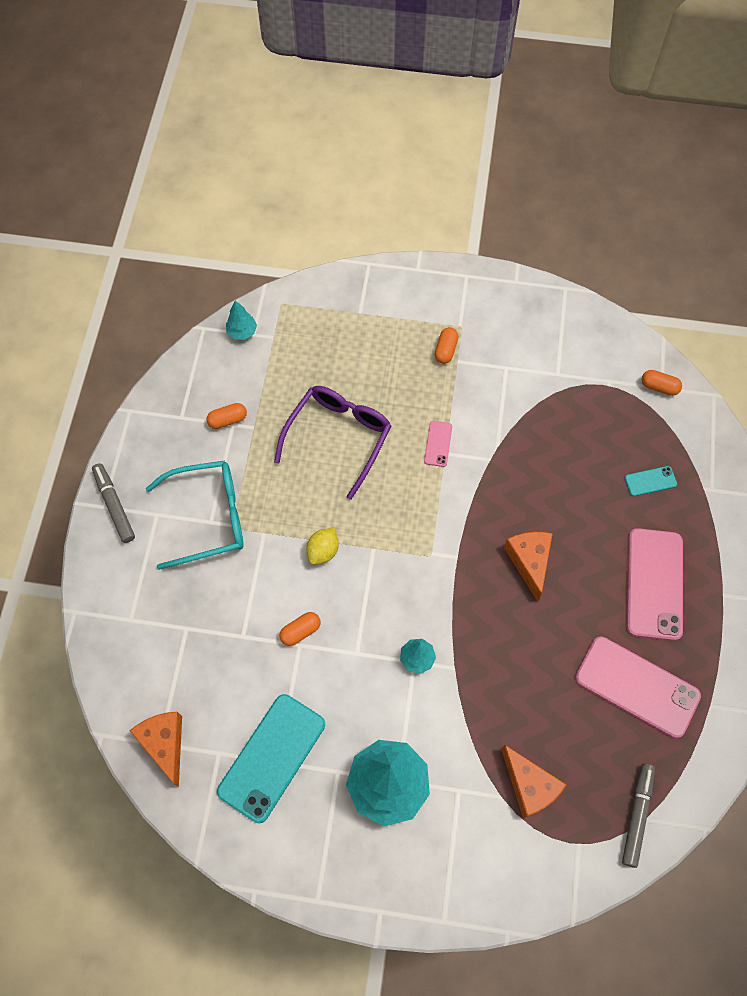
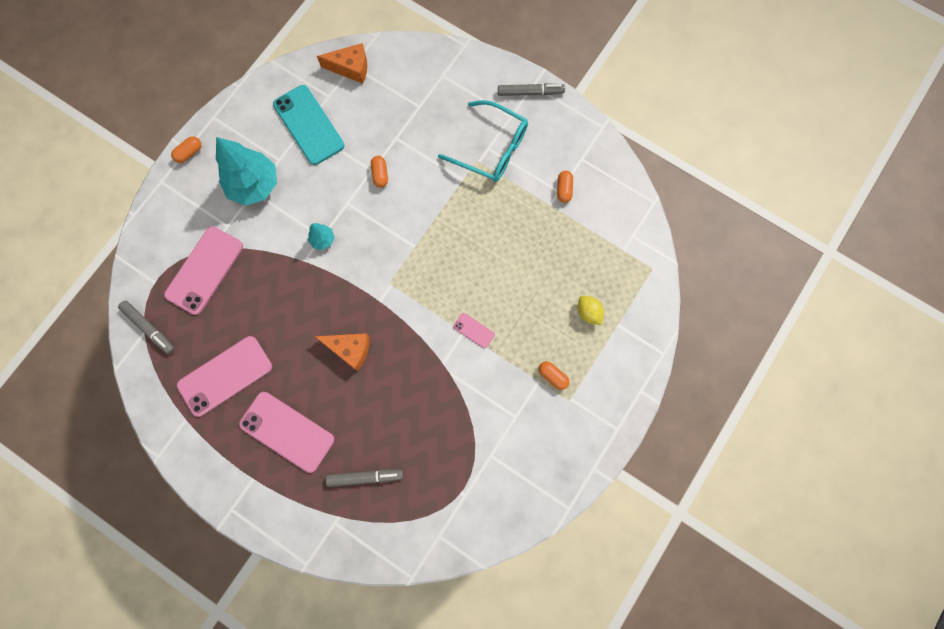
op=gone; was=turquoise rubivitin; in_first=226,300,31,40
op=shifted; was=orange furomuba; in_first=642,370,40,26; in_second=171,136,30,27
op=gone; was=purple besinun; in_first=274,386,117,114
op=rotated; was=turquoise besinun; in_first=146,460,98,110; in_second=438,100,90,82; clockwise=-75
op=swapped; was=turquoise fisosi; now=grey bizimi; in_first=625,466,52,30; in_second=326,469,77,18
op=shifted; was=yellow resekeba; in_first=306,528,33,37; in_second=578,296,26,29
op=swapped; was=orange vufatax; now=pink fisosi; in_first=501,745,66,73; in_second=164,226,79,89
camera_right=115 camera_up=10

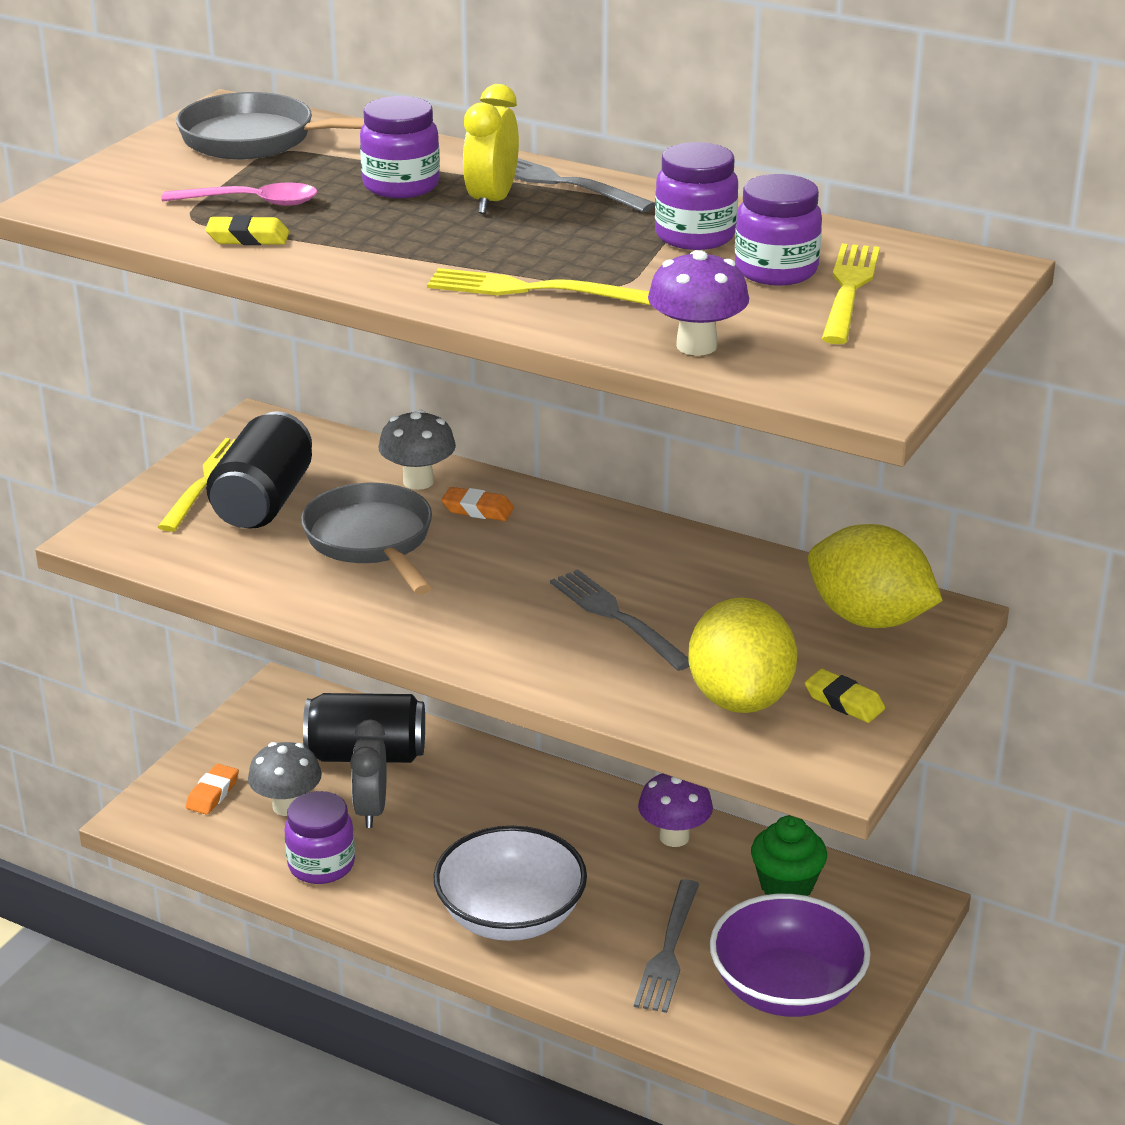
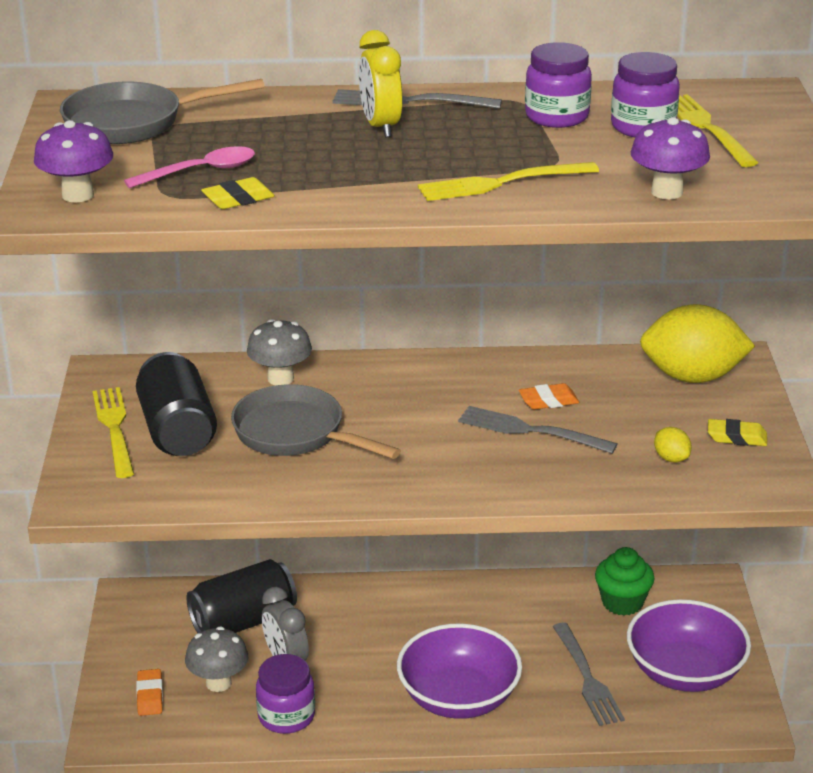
op=gone; was=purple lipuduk; in_first=360,96,80,102
op=shifted; was=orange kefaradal; in_first=442,487,72,34; in_second=519,383,60,26
op=scaled; was=yellow resekeba; in_first=688,597,109,116; in_second=654,427,38,36; ratio=0.41
op=shifted; was=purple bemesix; in_first=638,773,75,74; in_second=34,120,79,82
op=repainted; was=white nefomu; now=purple nefomu; in_first=433,826,154,115; in_second=397,623,125,96
camera_right=-30 camera_up=0

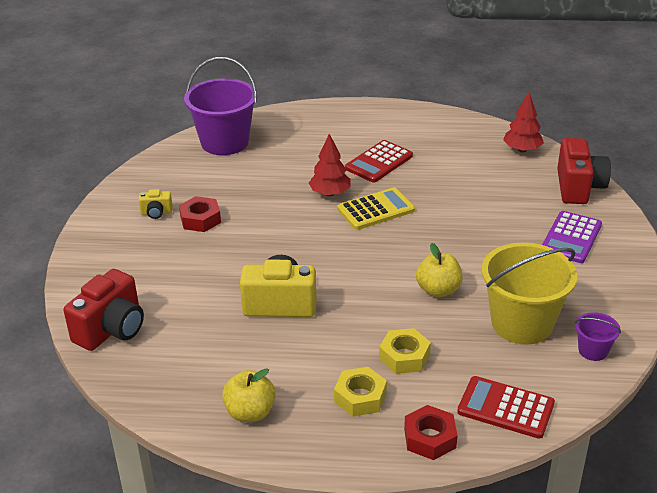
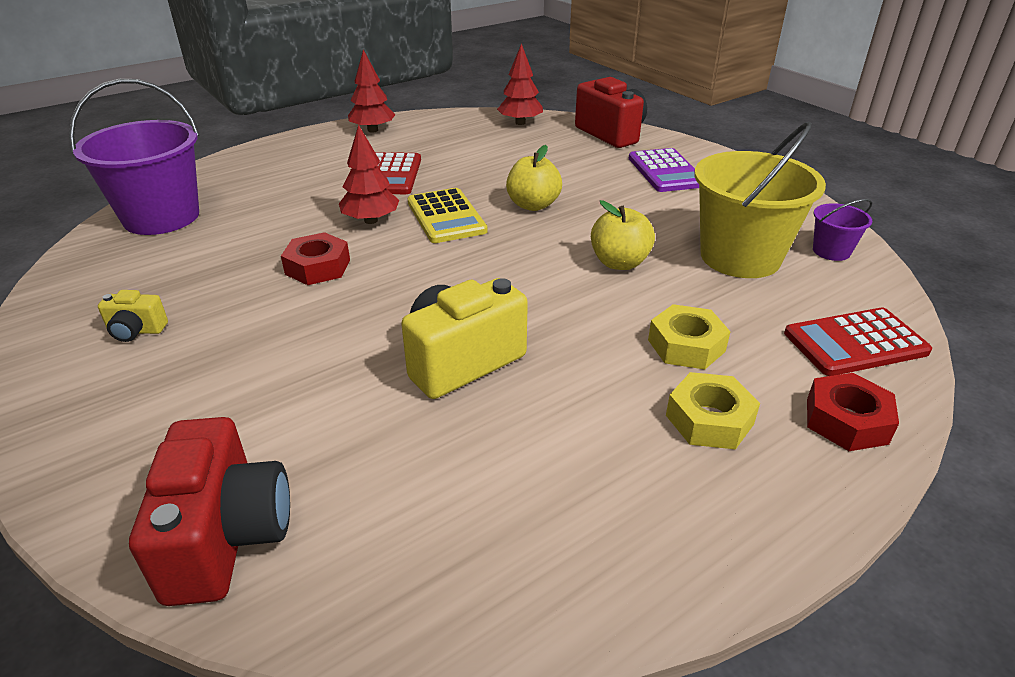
op=rotated; was=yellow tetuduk; in_first=337,187,78,43; in_second=408,188,80,55; clockwise=135
op=rotated; was=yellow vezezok; in_first=139,189,34,30; in_second=98,290,70,52; clockwise=45
op=shifted; was=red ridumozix; in_first=179,196,42,36; in_second=281,232,69,53
op=shifted; was=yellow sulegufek; in_first=222,368,54,54; in_second=506,145,56,66
op=new; now=red rubivitin; in_second=348,50,47,82
camera_right=-40 camera_up=0

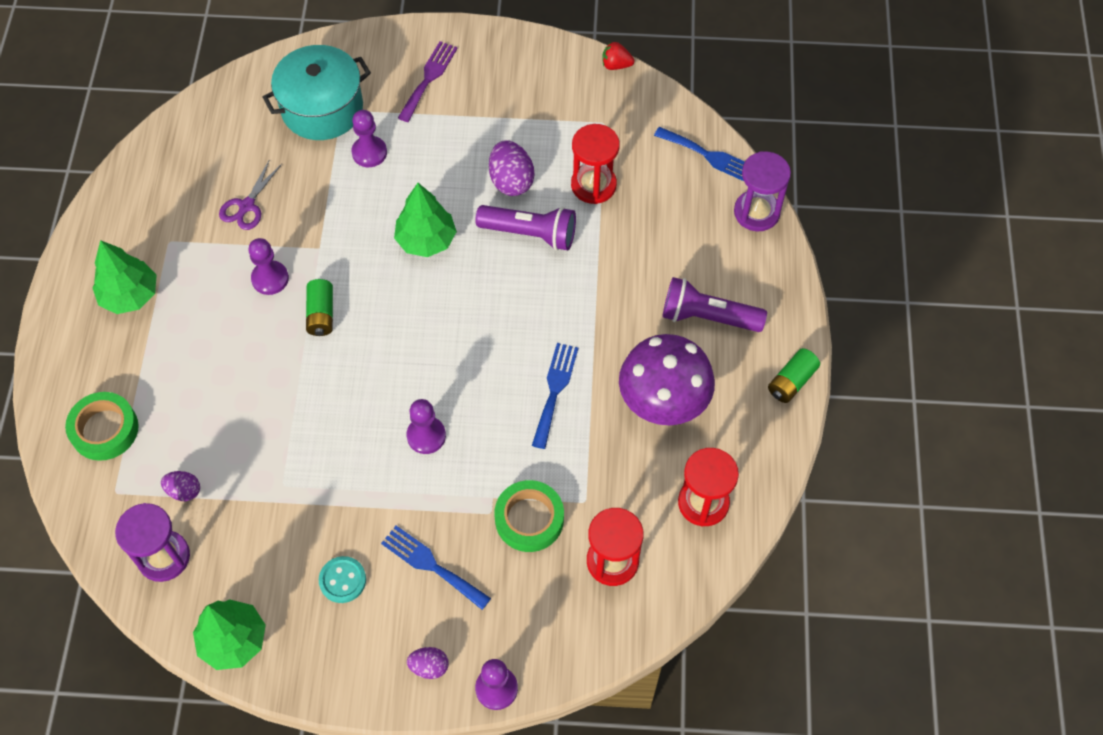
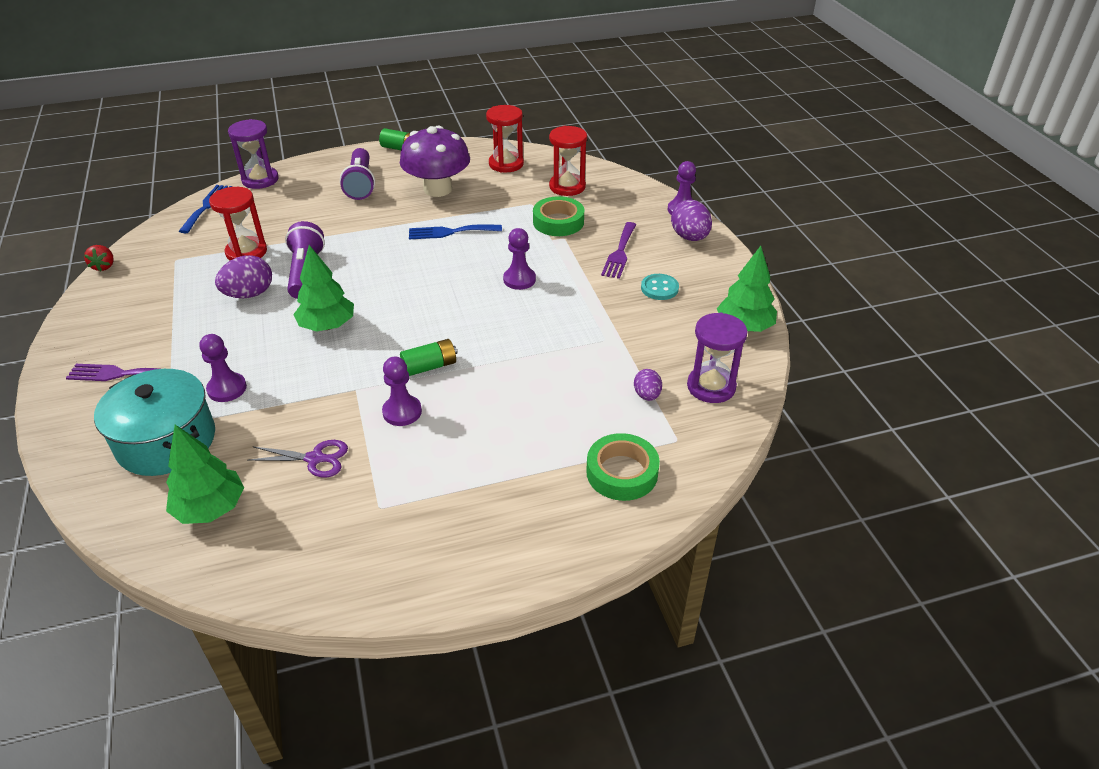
op=shifted; was=green rubivitin; in_first=93,240,64,74; in_second=166,425,78,99
op=repainted; was=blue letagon; now=purple letagon; in_first=381,526,110,84; in_second=601,222,35,57
op=scaled; was=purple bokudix; in_first=407,647,42,32; in_second=671,200,41,41; ratio=1.68
camera_right=-110 camera_up=-20

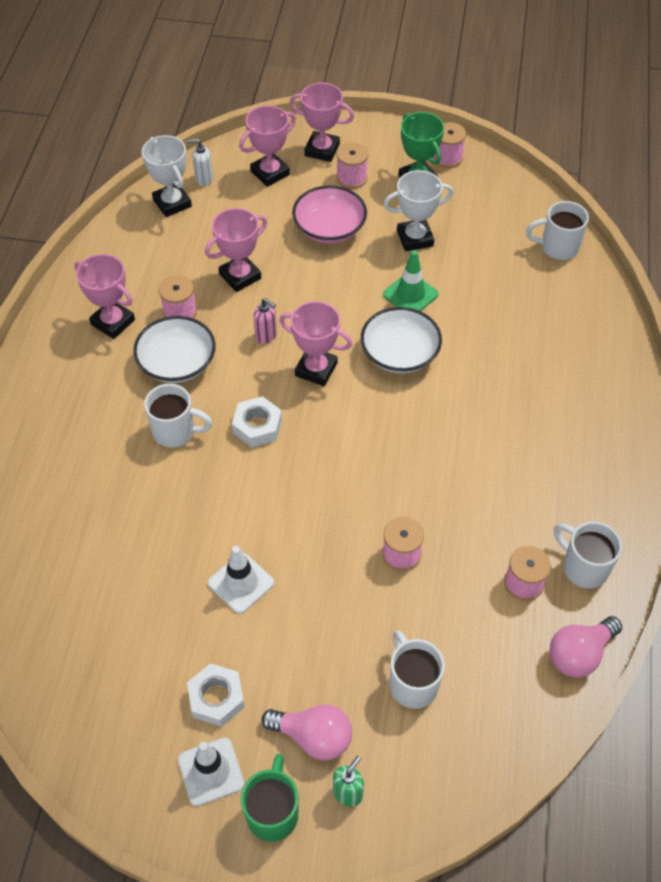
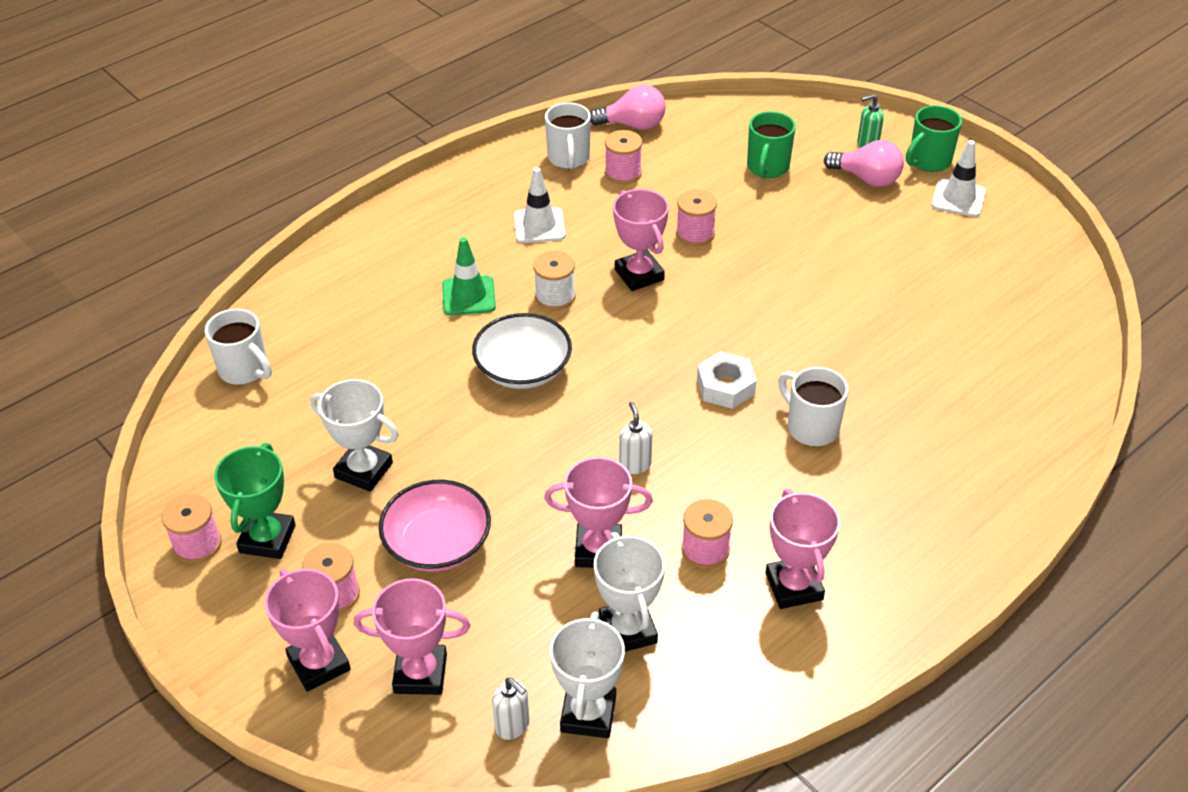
op=shifted; was=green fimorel; in_first=383,250,55,61; in_second=442,237,54,78
op=repainted; was=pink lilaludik; now=white lilaludik; in_first=254,298,23,46; in_second=619,402,33,72
op=shifted; was=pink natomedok; in_first=279,301,73,85; in_second=613,189,56,102
op=gone; was=white nefomu; in_first=133,316,83,67
op=shifted; was=white fimorel; in_first=208,546,66,68; in_second=514,167,51,76
op=repainted; was=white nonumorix; now=green nonumorix; in_first=390,630,55,79; in_second=747,111,49,67
op=gone; was=white ridumozix; in_first=187,663,58,64
op=rotated; was=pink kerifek; in_first=262,704,90,56; in_second=824,140,80,47; clockwise=150
op=new; now=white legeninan; in_second=533,251,42,59
op=new; now=white natomedok; in_second=594,532,71,120
camera_right=-140 camera_up=-10

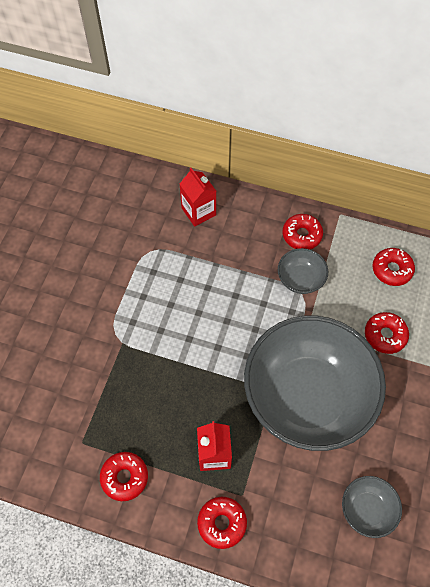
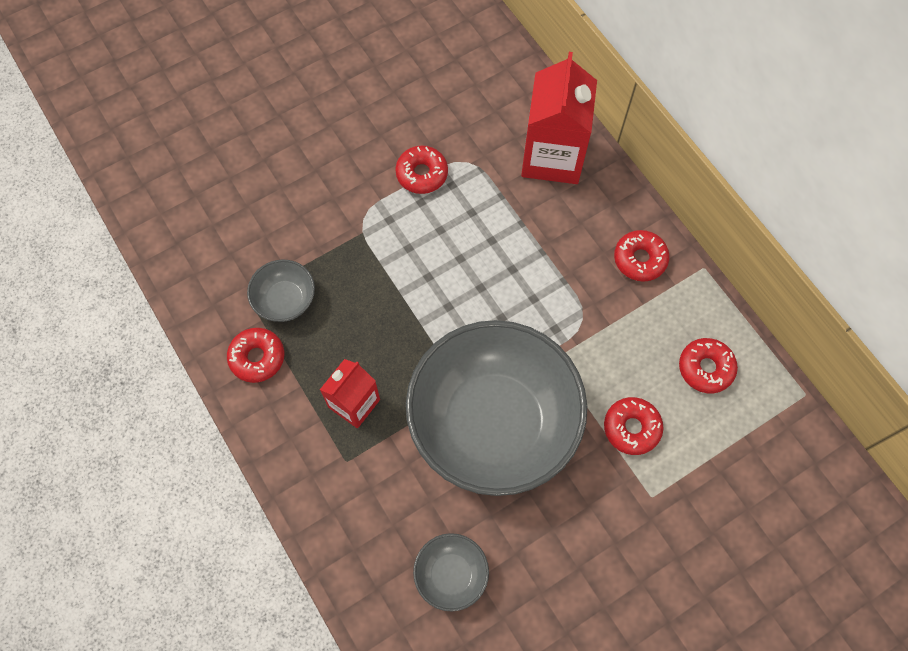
op=scaled; was=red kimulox; in_first=180,168,36,58; in_second=521,52,76,132; ratio=1.68
op=shifted; was=grey nefomu; in_first=278,248,50,46; in_second=247,260,68,62
op=shifted; was=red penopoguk; in_first=197,497,50,52; in_second=395,145,53,49
camera_right=40 camera_up=5

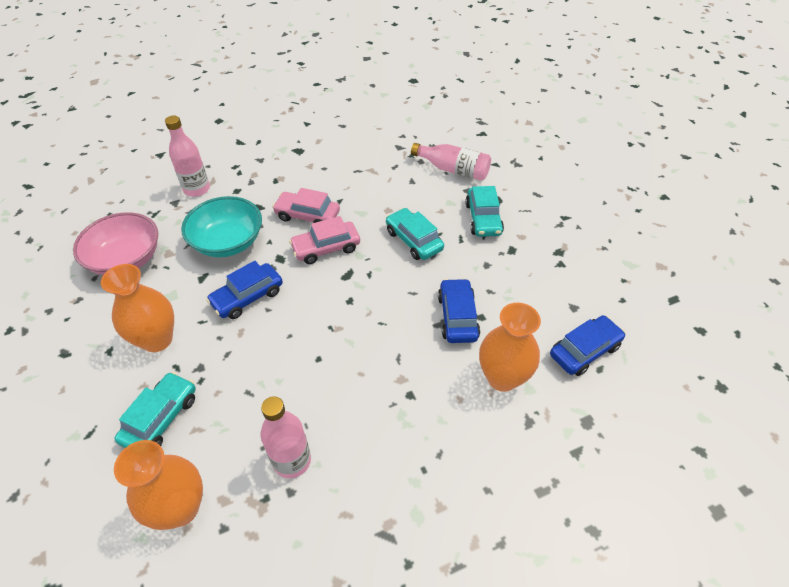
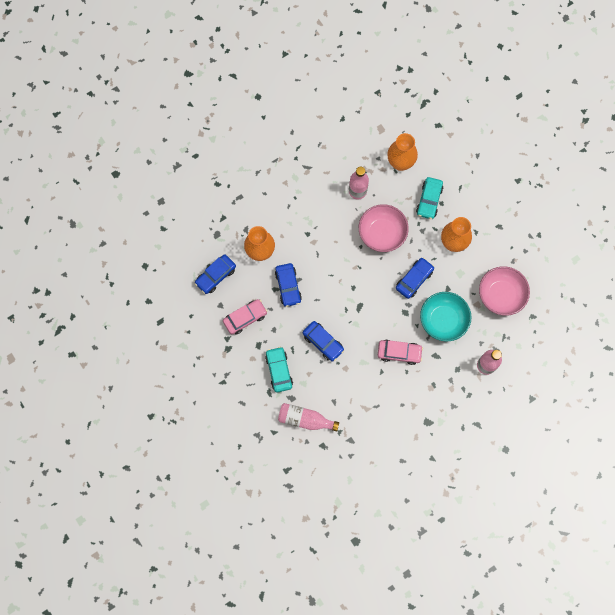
op=repainted; was=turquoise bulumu; now=blue bulumu; in_first=386,208,58,52; in_second=303,321,41,40
op=shifted; was=pink bulumu; in_first=289,216,71,48; in_second=223,299,44,36
op=new; now=pink nefomu; in_second=359,204,50,48
camera_right=170 camera_up=25

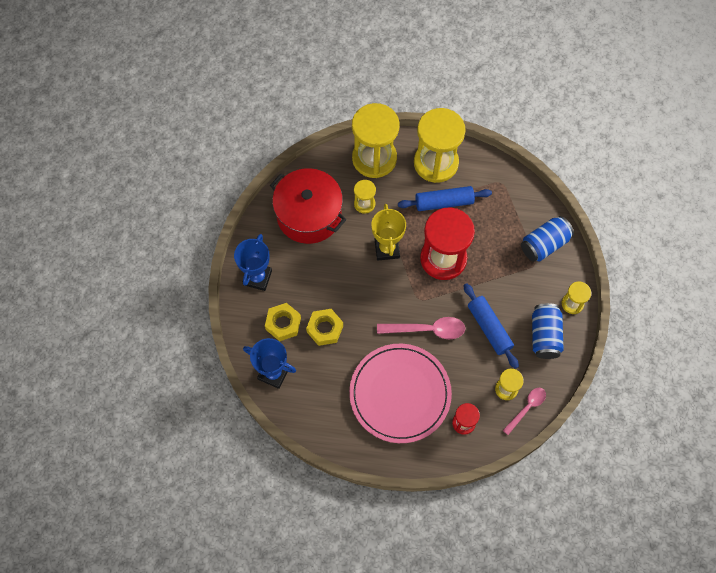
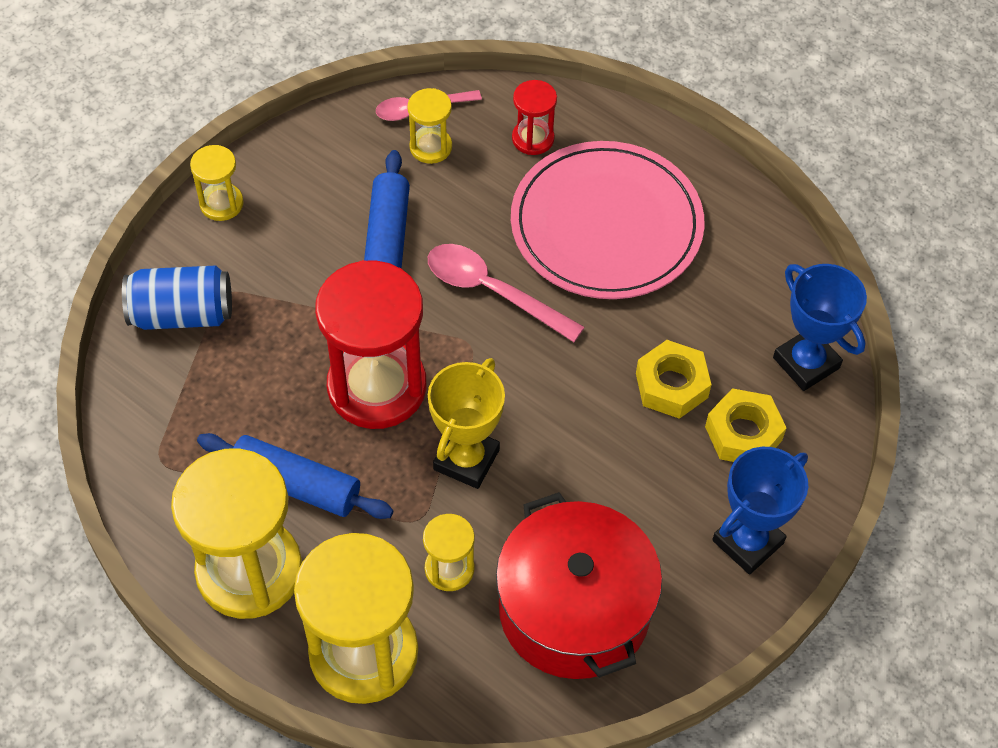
op=gone; was=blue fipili; in_first=532,303,32,56
camera_right=-150 camera_up=-10

